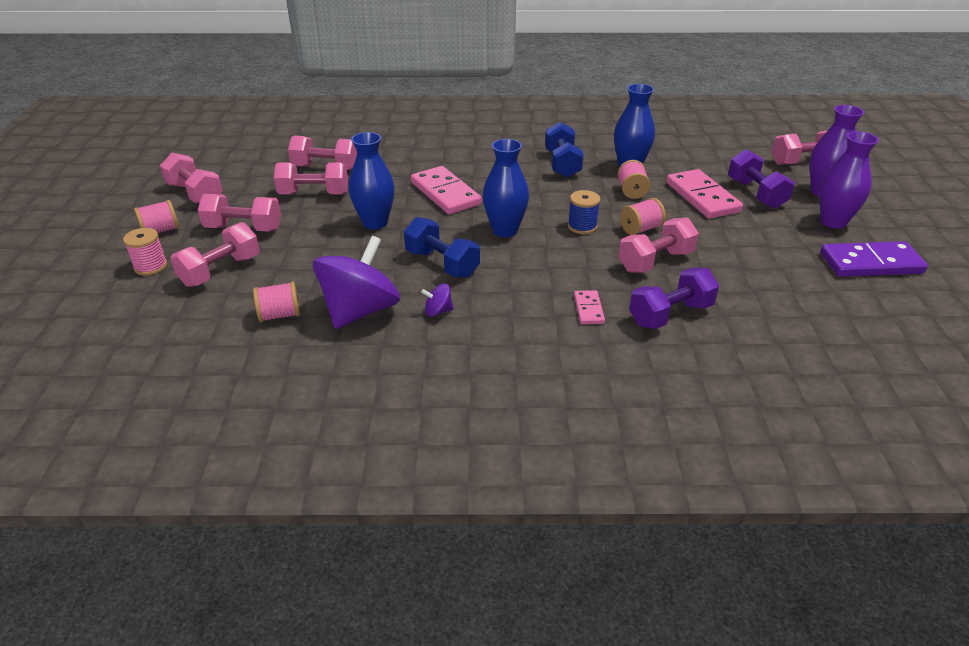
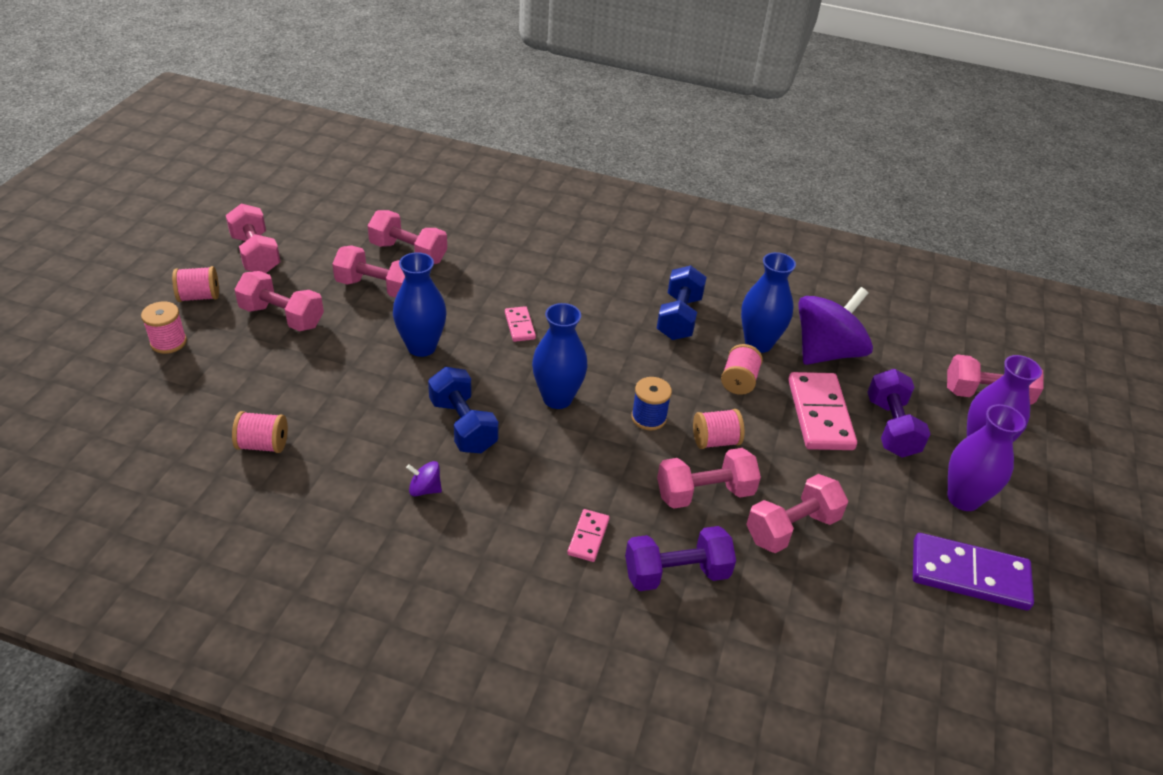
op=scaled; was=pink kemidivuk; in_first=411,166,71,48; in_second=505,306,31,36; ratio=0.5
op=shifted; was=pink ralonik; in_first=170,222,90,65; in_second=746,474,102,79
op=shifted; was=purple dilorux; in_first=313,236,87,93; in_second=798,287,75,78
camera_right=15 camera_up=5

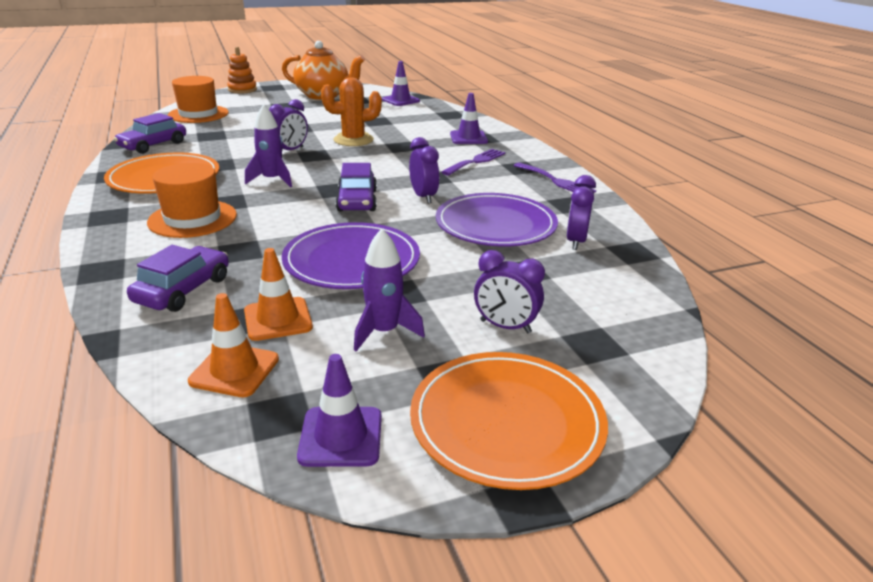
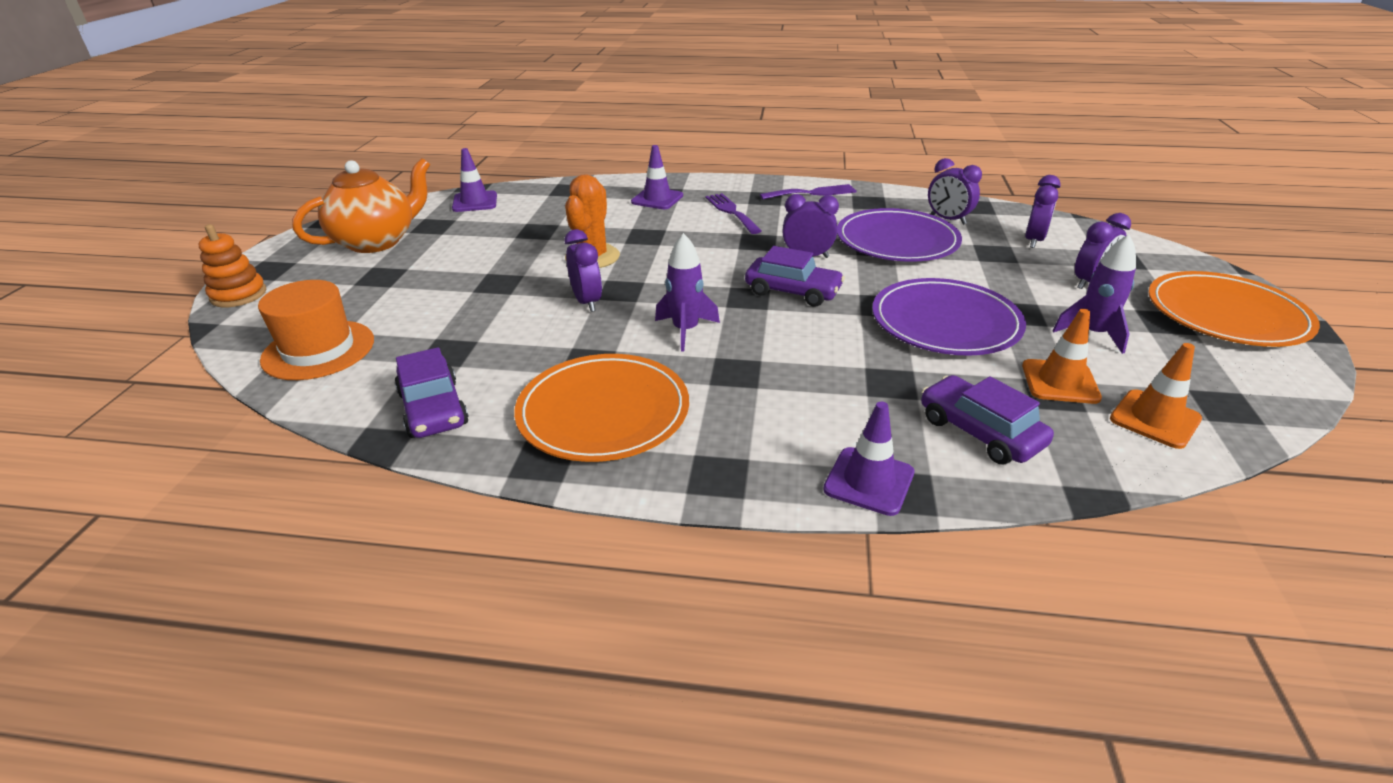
op=gone; was=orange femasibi; in_first=147,163,90,75
op=shifted; was=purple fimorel; in_first=297,354,85,113; in_second=823,402,91,114
op=new; now=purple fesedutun; in_second=1025,175,36,73
camera_right=-60 camera_up=5

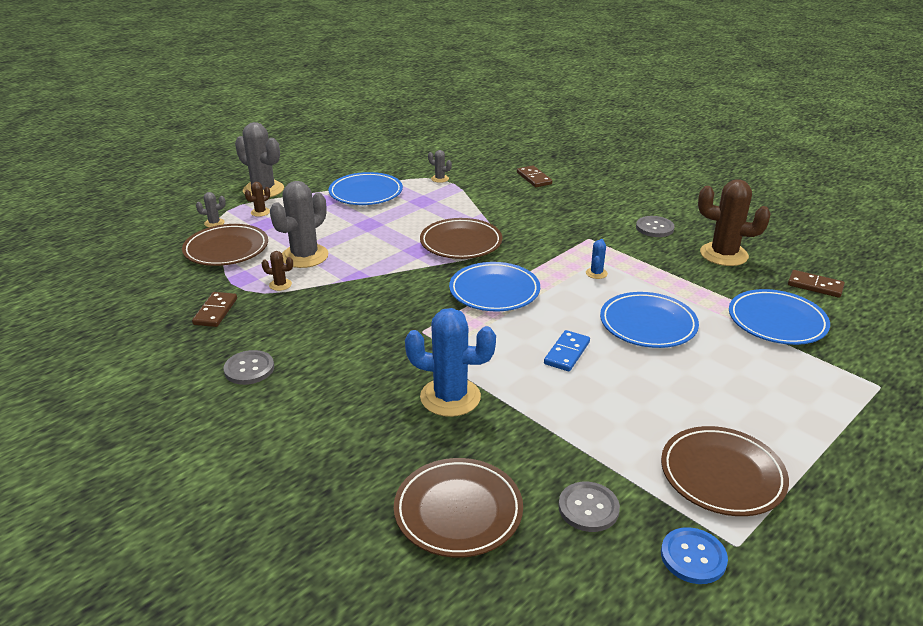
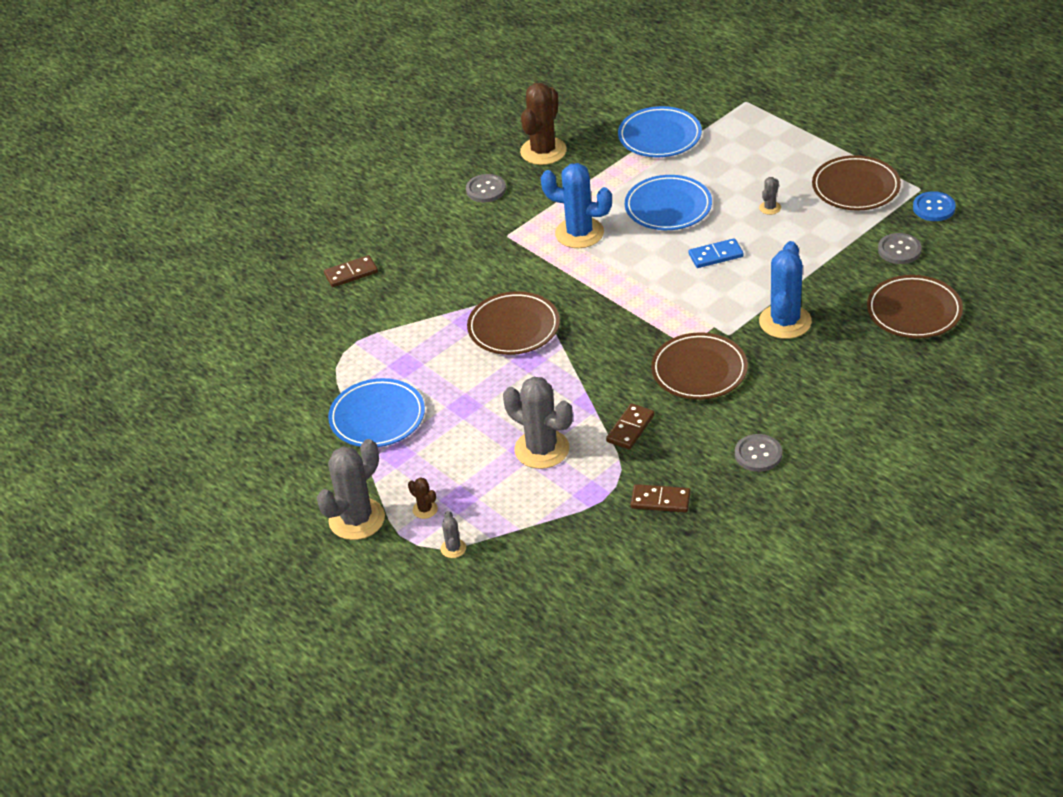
op=shifted; was=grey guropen; in_first=428,150,24,33; in_second=759,177,22,38
op=shifted; was=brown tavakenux; in_first=182,224,86,42; in_second=651,332,97,68
op=scaled; was=blue guropen; in_first=586,239,22,40; in_second=541,163,71,85; ratio=2.23
op=gone; was=brown guropen; in_first=262,251,31,40
op=gone; was=blue tavakenux; in_first=449,262,91,49
op=shifted; was=brown kemidivuk; in_first=788,270,57,28; in_second=606,403,49,47
op=rotated; was=blue kemidivuk; in_first=544,330,46,41; in_second=689,238,55,30; clockwise=-45
camera_right=-85 camera_up=10

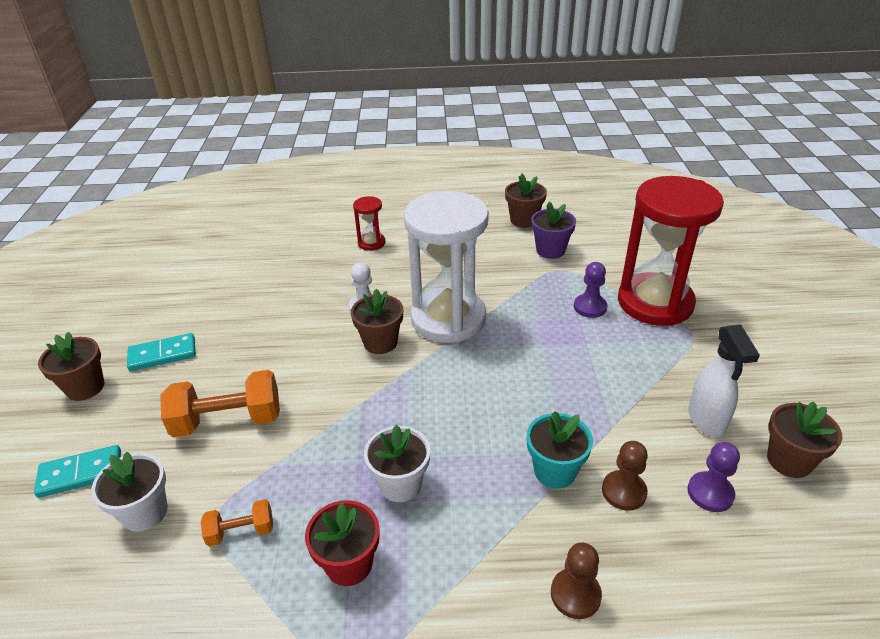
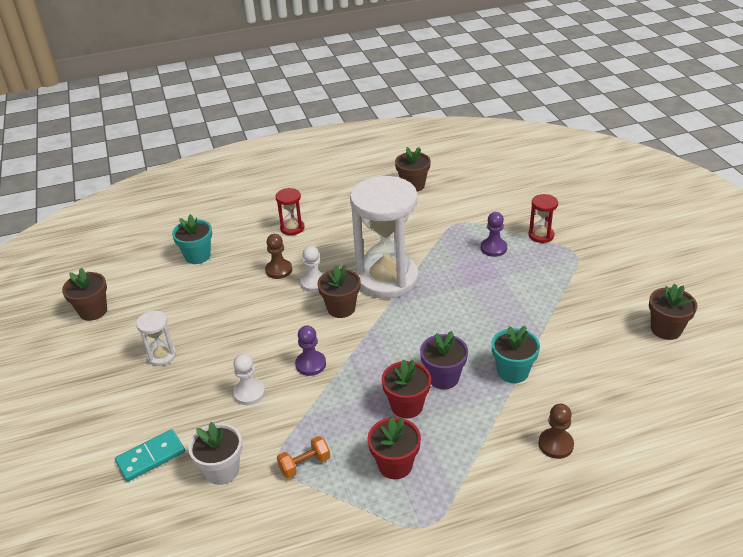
op=scaled; was=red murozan; in_first=618,176,106,150; in_second=529,194,29,49; ratio=0.43
op=shifted; was=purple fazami; in_first=531,202,45,57; in_second=420,331,48,58
op=gone; was=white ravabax; in_first=688,325,72,112
op=shifted; was=brown fazami; in_first=38,332,66,69; in_second=62,268,45,53
op=swapped; was=turquoise kemidivuk; now=white murozan; in_first=127,333,69,38; in_second=136,311,40,55
op=swapped; was=orange ralonik; now=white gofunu; in_first=160,370,120,67; in_second=233,354,32,51
op=repainted; was=white fazami; now=red fazami; in_first=364,425,66,77; in_second=381,359,50,59
op=shifted; was=brown gofunu; in_first=602,441,46,70; in_second=265,234,27,45
op=shifted; was=purple gofunu; in_first=688,442,52,70; in_second=295,326,31,50
op=new; now=turquoise fazami; in_second=172,214,40,50
camera_right=-15 camera_up=0

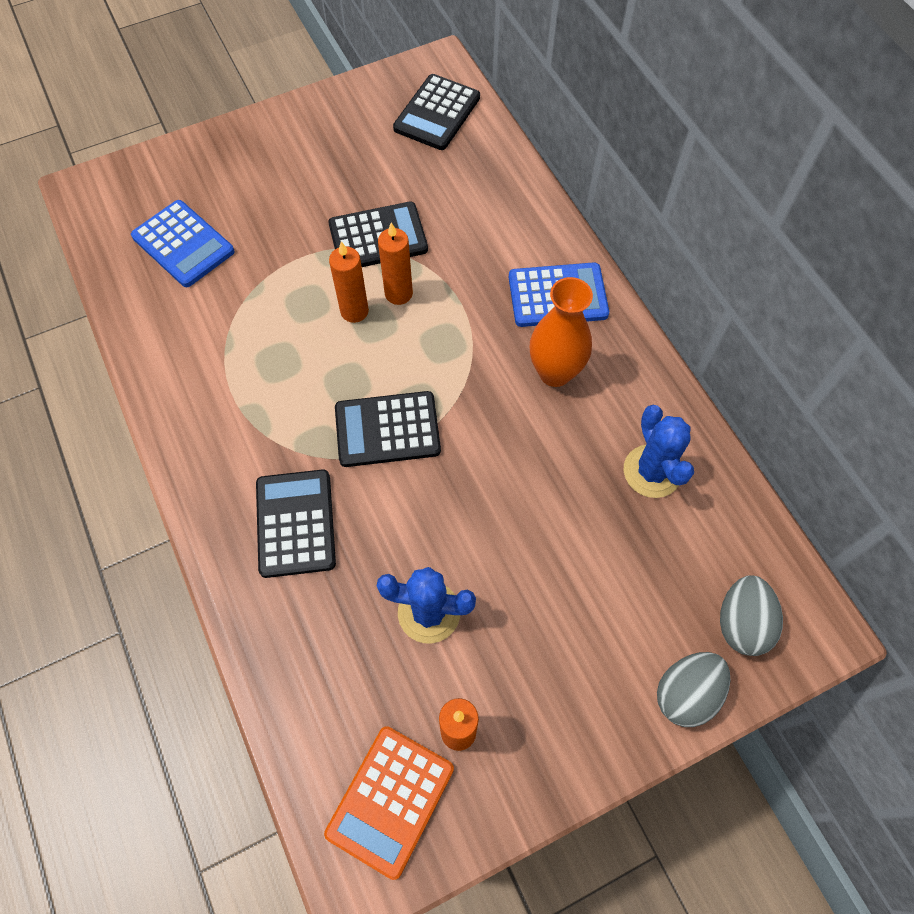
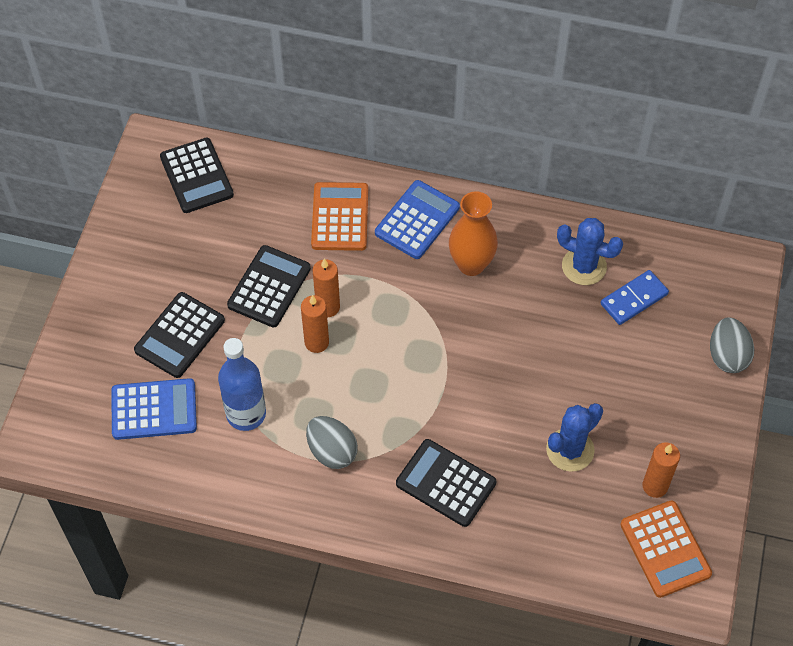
op=shifted; was=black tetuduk; in_first=335,391,106,76; in_second=134,292,91,86
op=shifted; was=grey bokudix; in_first=720,575,63,81; in_second=306,416,52,53
op=new; now=orange tetuduk; in_second=311,182,57,69
op=new; now=blue kemidivuk; in_second=601,270,68,55
op=new; now=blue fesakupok; in_second=218,338,48,93
camera_right=-50 camera_up=-5

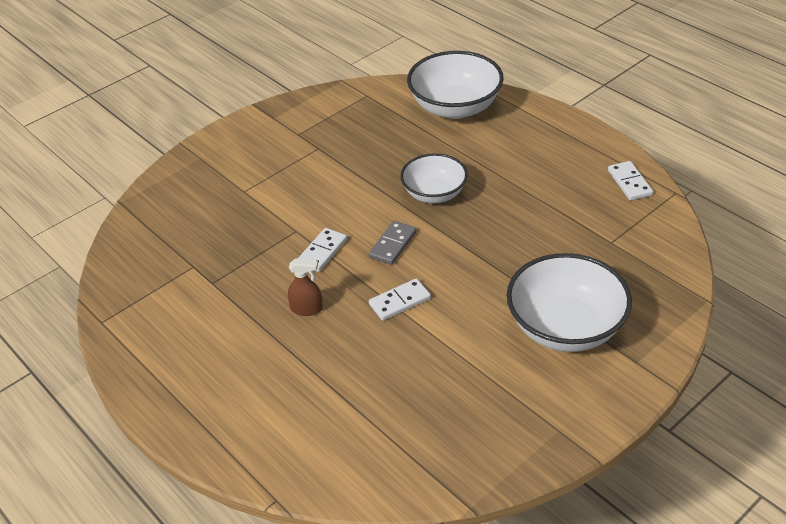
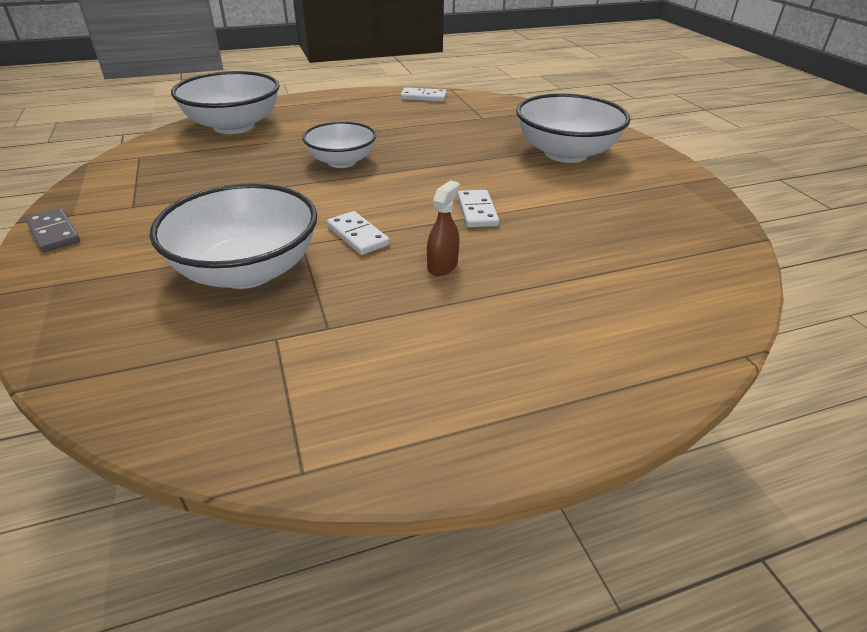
op=shifted; was=grey kemidivuk; in_first=369,221,47,44; in_second=26,208,54,44
op=new; now=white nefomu; in_second=150,183,167,106
camera_right=-70 camera_up=-5

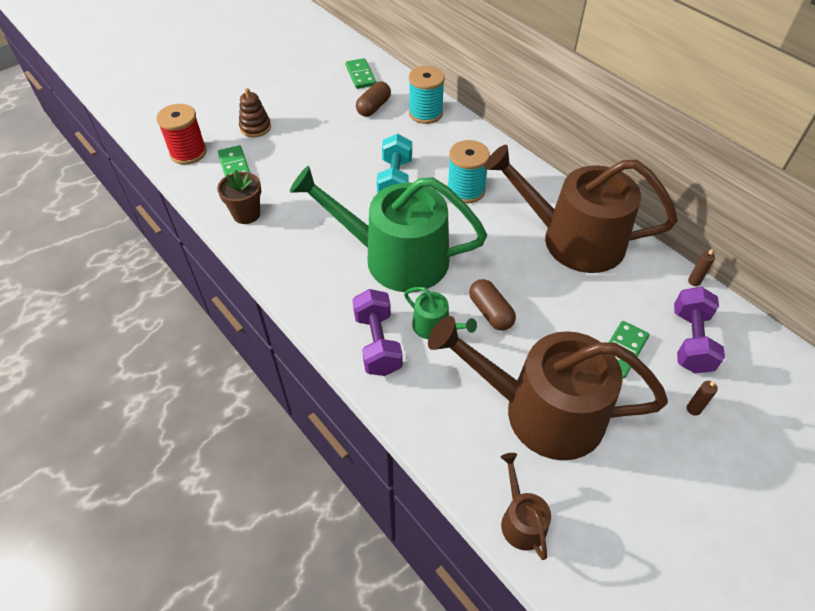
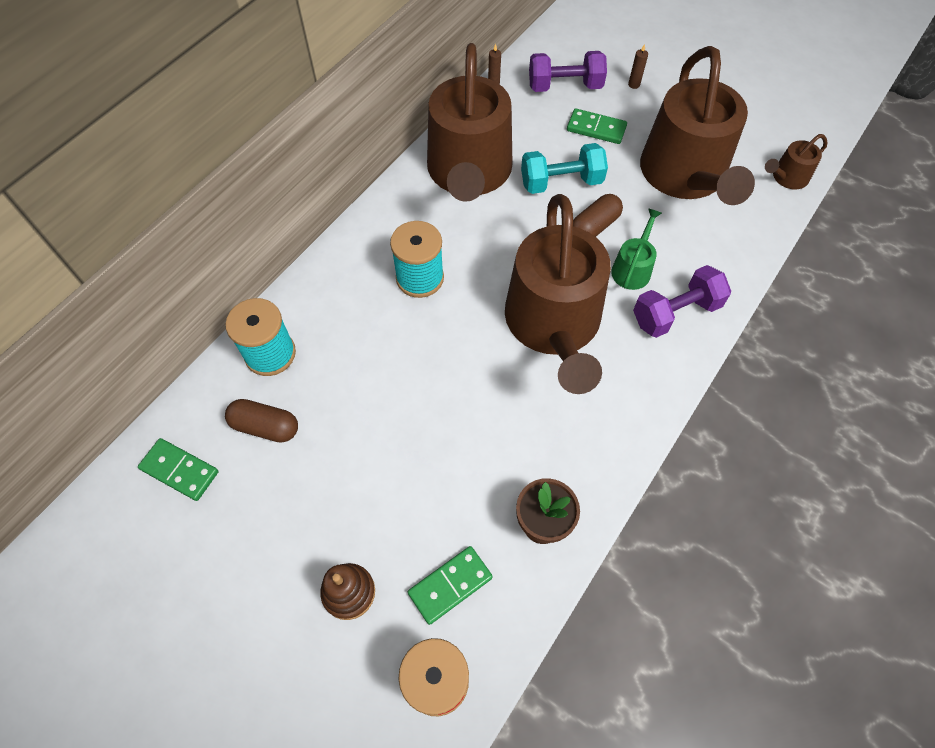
op=rotated; was=green kemidivuk; in_first=345,58,31,31; in_second=138,438,81,63; clockwise=60
op=shifted; was=turquoise ralonik; in_first=377,134,35,59; in_second=521,143,87,51
op=repainted; was=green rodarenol; now=brown rodarenol; in_first=290,166,197,126; in_second=505,194,106,200
camera_right=-105 camera_up=10

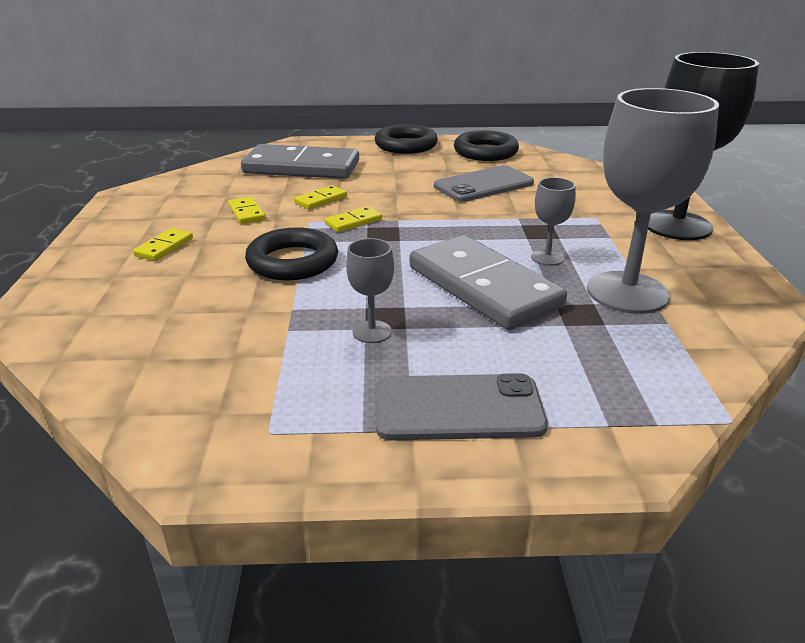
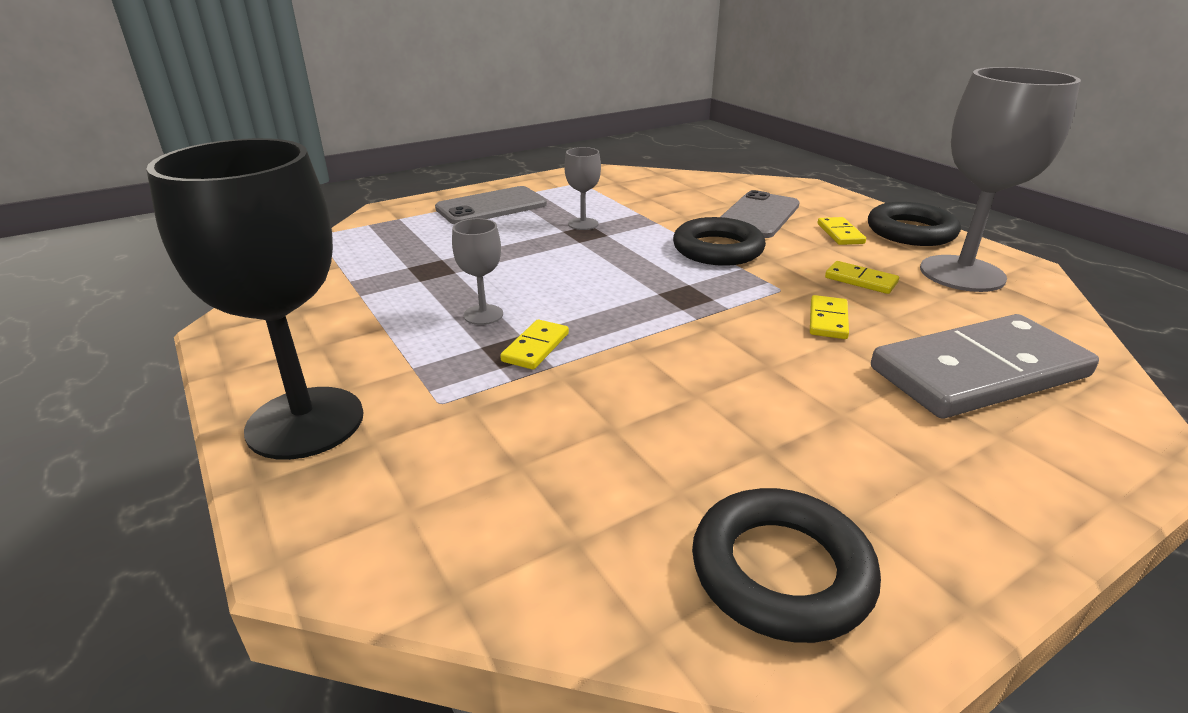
op=shifted; was=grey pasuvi; in_first=587,88,132,226; in_second=920,67,161,225
op=shifted; was=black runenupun; in_first=375,124,63,30; in_second=868,202,93,44
op=shifted; was=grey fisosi; in_first=434,165,100,37; in_second=721,190,78,48
op=shifted; was=yellow kemidivuk; in_first=324,206,58,26; in_second=500,320,69,50
op=gone; was=grey kemidivuk; in_first=409,235,158,95
camera_right=150 camera_up=0

